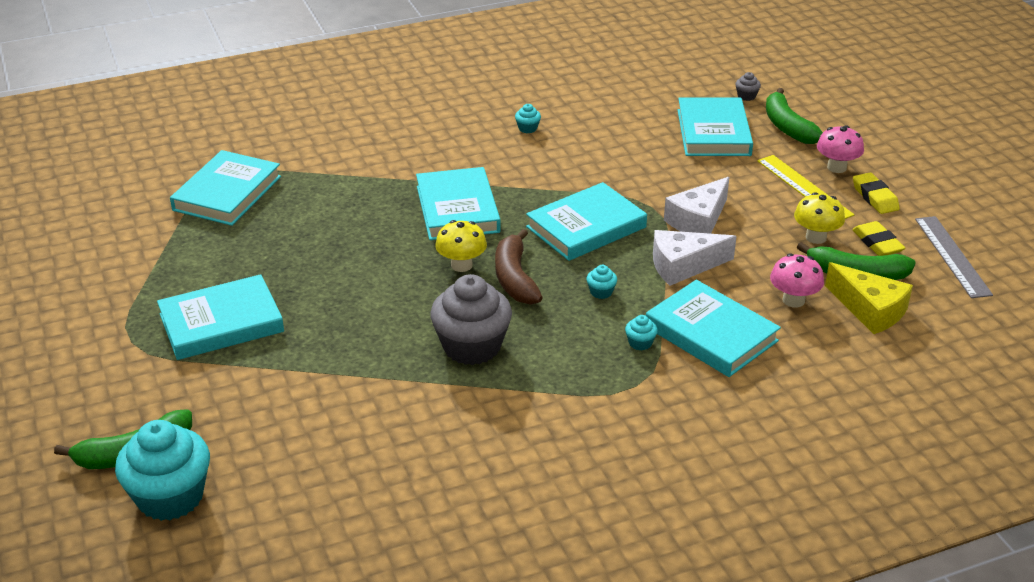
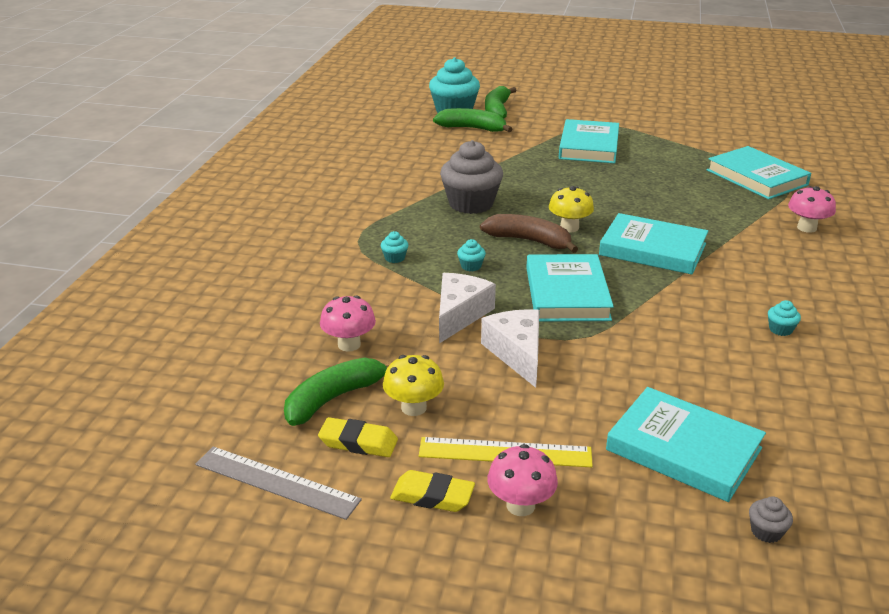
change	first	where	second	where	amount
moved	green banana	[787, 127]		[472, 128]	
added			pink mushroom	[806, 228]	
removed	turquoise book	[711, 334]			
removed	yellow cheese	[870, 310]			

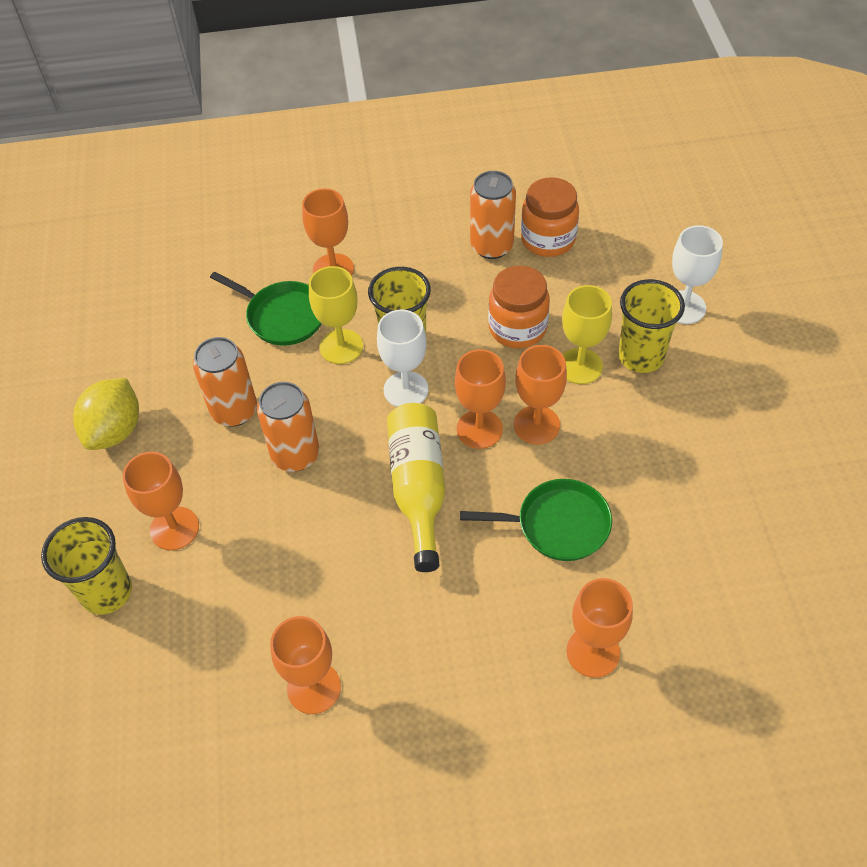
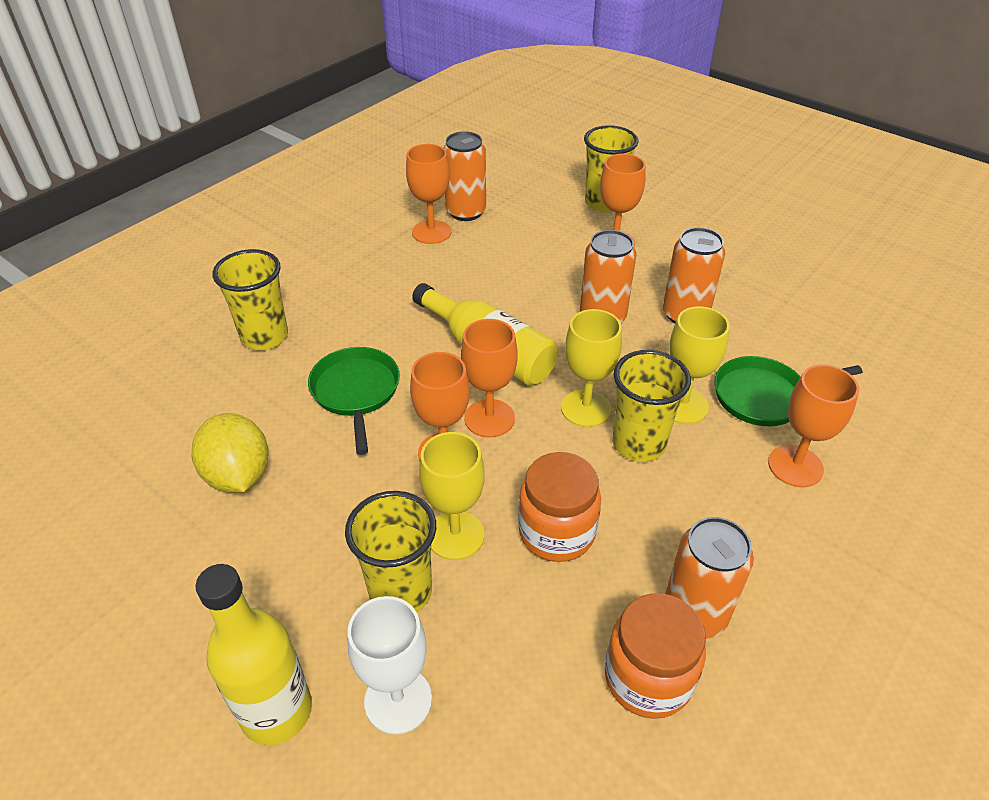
change	first	where	second	where	amount
moved	yellow lemon	[115, 430]		[238, 475]	
added			yellow bottle	[276, 711]	
replaced	orange goblet	[593, 652]	yellow cup	[264, 337]	
turned	green pan	[557, 524]		[356, 392]	120 degrees clockwise
added			orange can	[466, 212]	
recoloured	white goblet	[406, 390]	yellow goblet	[585, 408]	

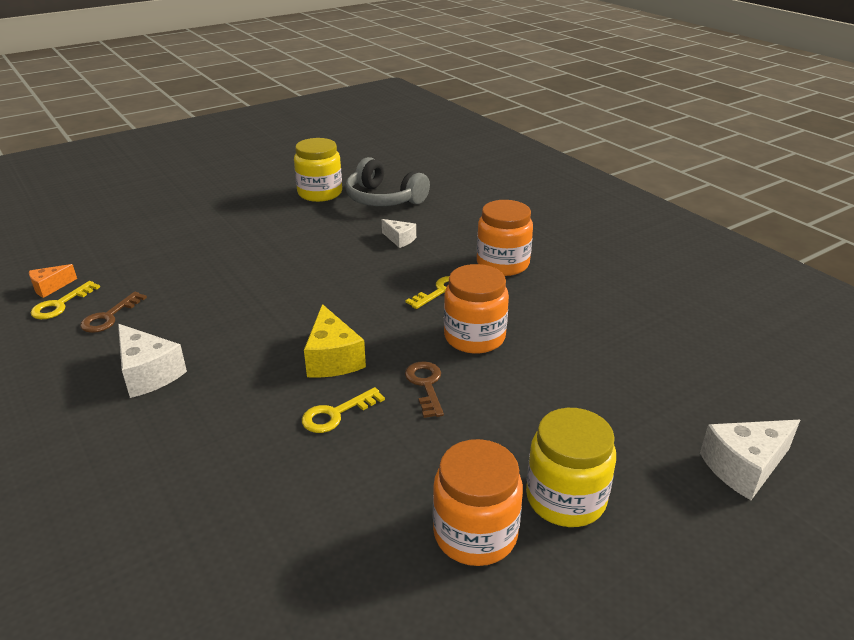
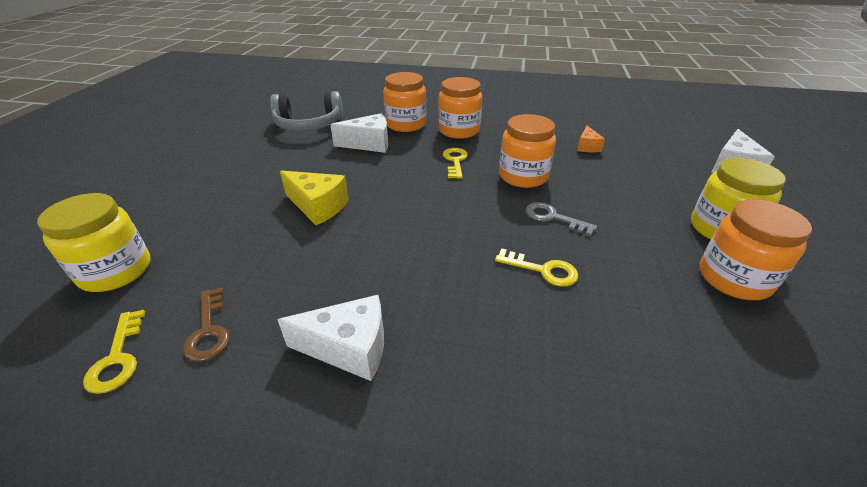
change	first	where	second	where	amount
moved	yellow jar	[320, 193]		[116, 271]	
moved	yellow cheese	[332, 358]		[318, 206]	
resized	white cheese	[400, 239]		[369, 144]	x1.69
added			orange jar	[406, 124]	
turned	yellow key	[336, 414]		[543, 270]	75 degrees counterclockwise
recoloured	brown key	[425, 385]	grey key	[553, 217]	
moved	orange cheese	[50, 287]		[587, 147]	

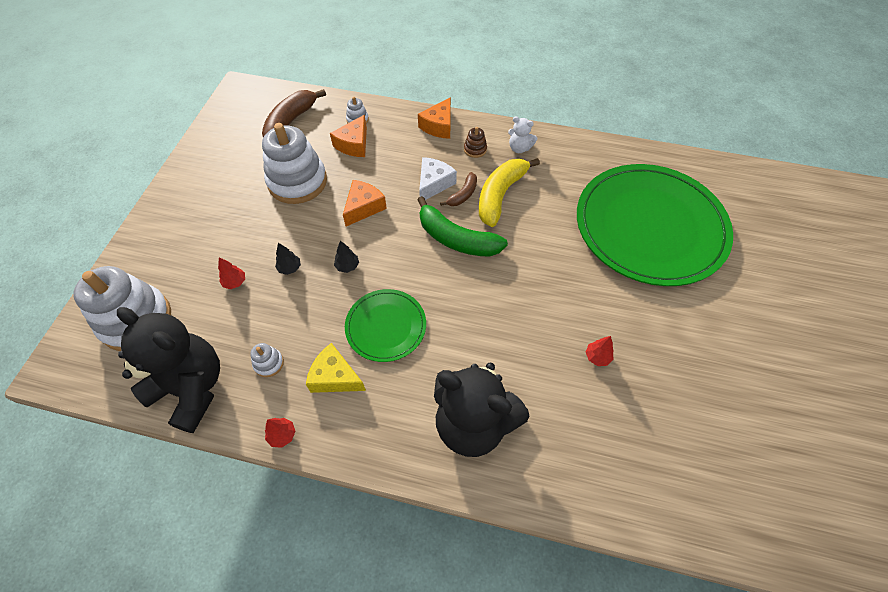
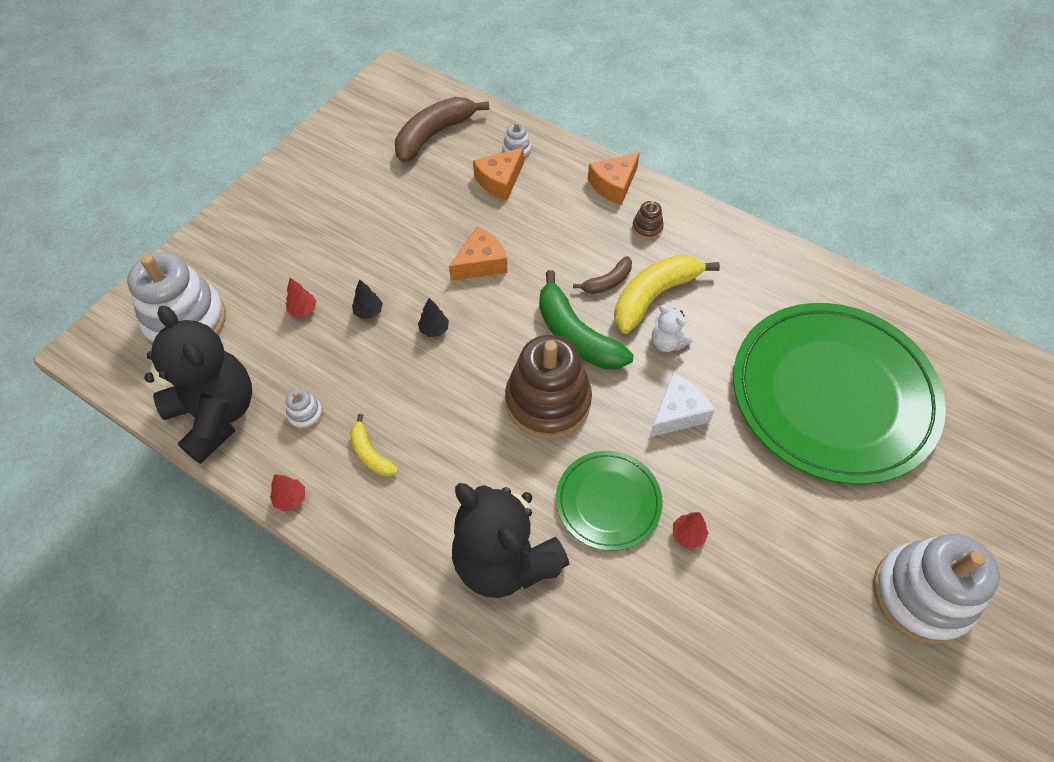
change	first	where	second	where	amount
replaced	yellow cheese	[335, 377]	yellow banana	[371, 453]	
added			brown stacking toy	[548, 401]	
moved	green plate	[386, 326]		[608, 501]	
moved	white cheese	[434, 184]		[678, 413]	
moved	white teddy bear	[519, 148]		[667, 342]	
moved	white stacking toy	[297, 182]		[921, 595]	

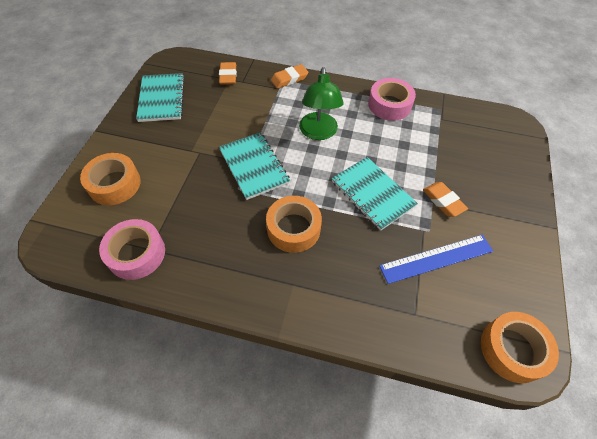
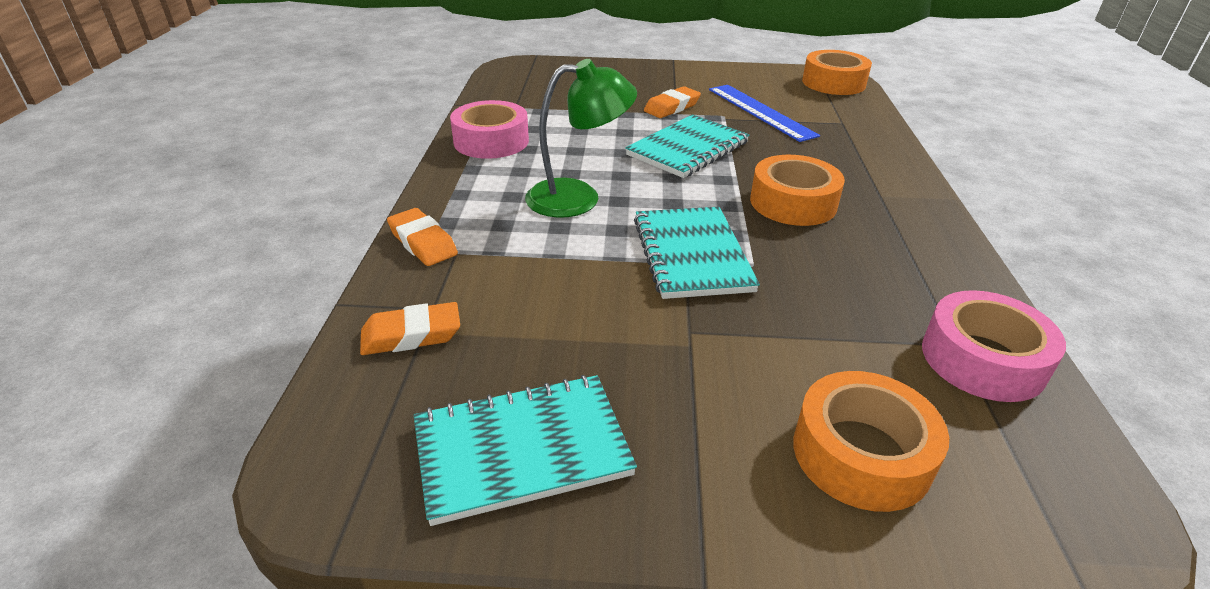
change	first	where	second	where	amount
turned	turquoise notebook	[254, 166]		[692, 254]	60 degrees counterclockwise

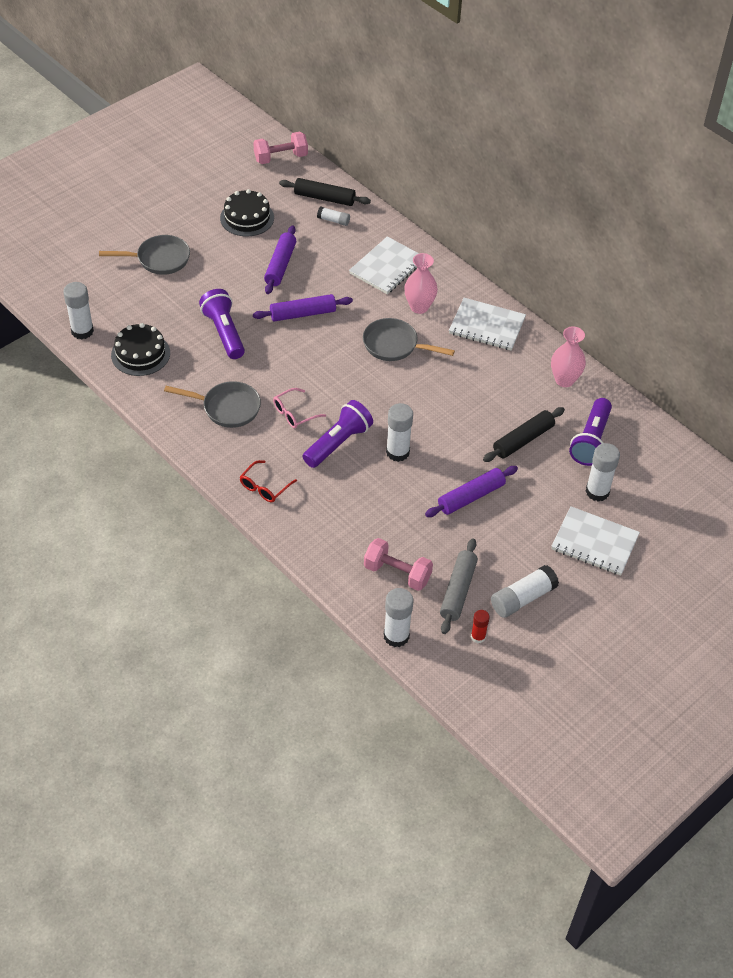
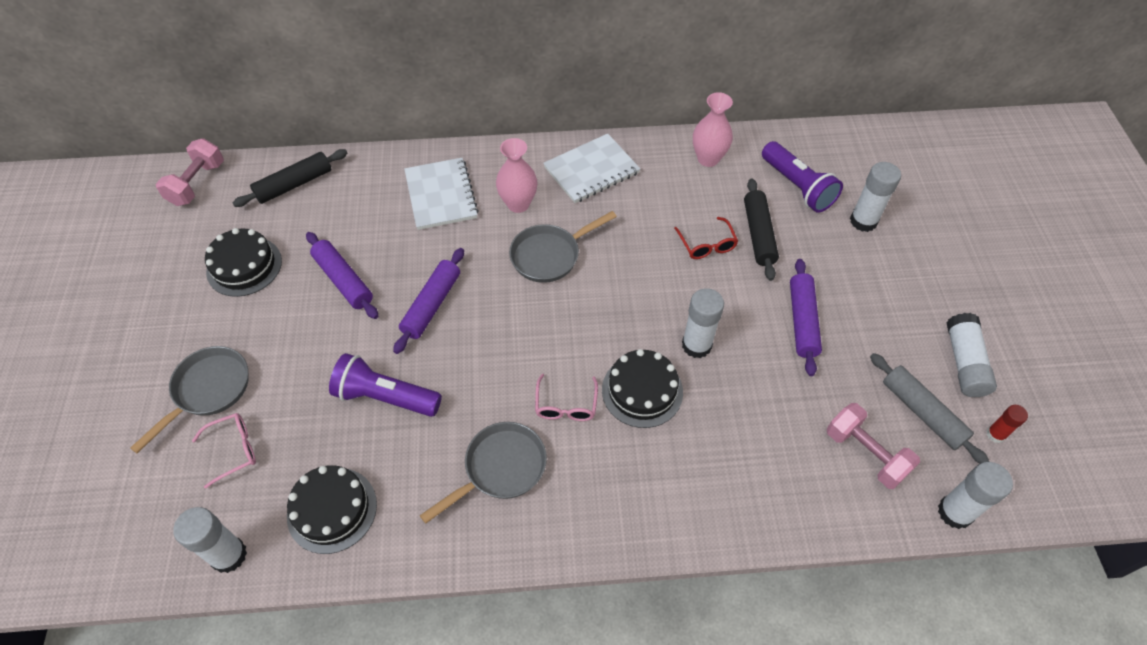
change	first	where	second	where	amount
added			pink glasses	[234, 450]	
replaced	purple flashlight	[338, 443]	black cake	[642, 391]	
moved	red glasses	[264, 487]		[707, 245]	
turned	pink dumbbell	[397, 573]		[865, 454]	75 degrees clockwise
removed	white glue stick	[333, 220]			
removed	white notebook	[594, 543]			

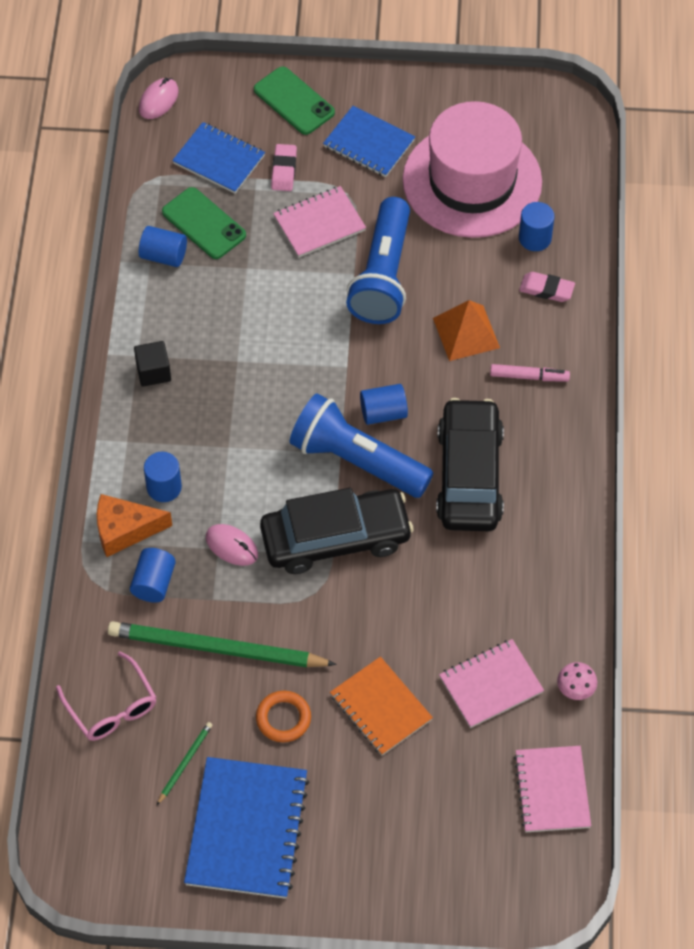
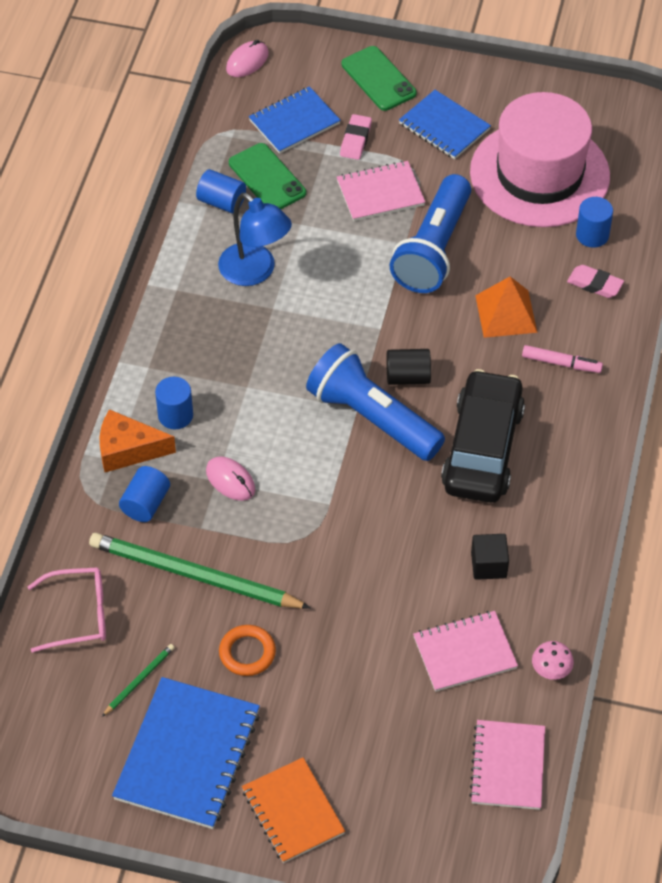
change	first	where	second	where	amount
turned	pink glasses	[111, 706]		[78, 615]	75 degrees counterclockwise
added			blue lamp	[255, 272]	
moved	orange notebook	[380, 707]		[293, 812]	
turned	blue notebook	[219, 160]		[294, 122]	75 degrees counterclockwise
recoloured	blue cylinder	[383, 413]	black cylinder	[408, 377]	
moved	black cube	[153, 372]		[488, 565]	
removed	black car	[336, 538]			

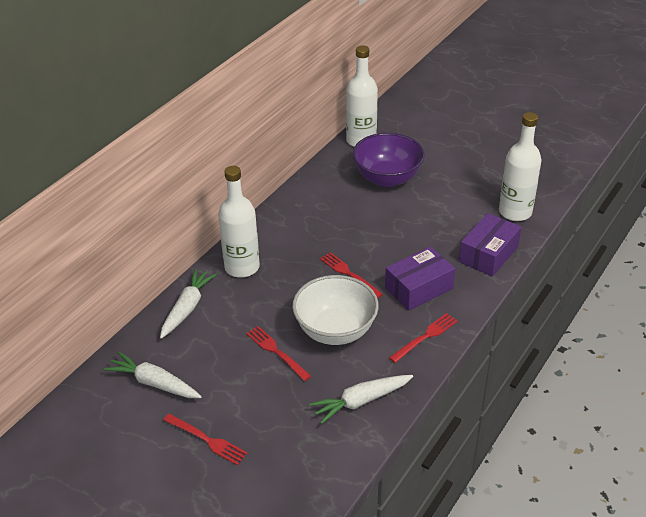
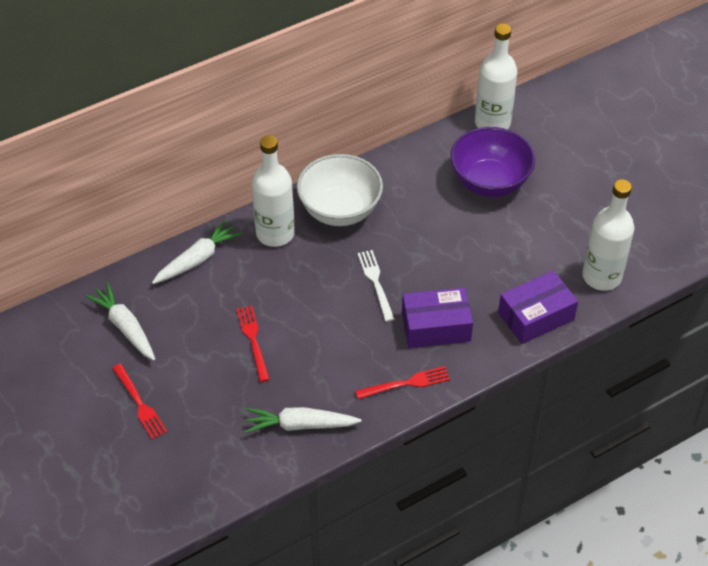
change	first	where	second	where	amount
moved	white bowl	[335, 330]		[340, 210]	
recoloured	red fork	[348, 273]	white fork	[375, 282]	

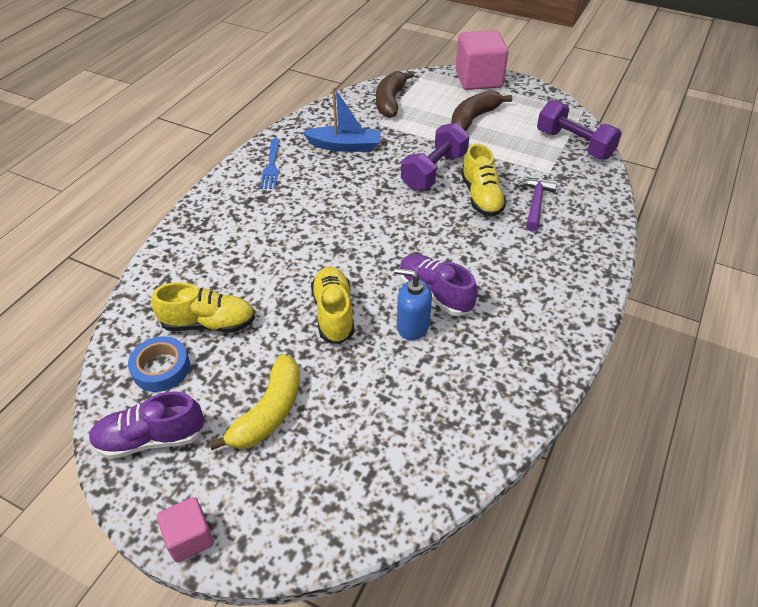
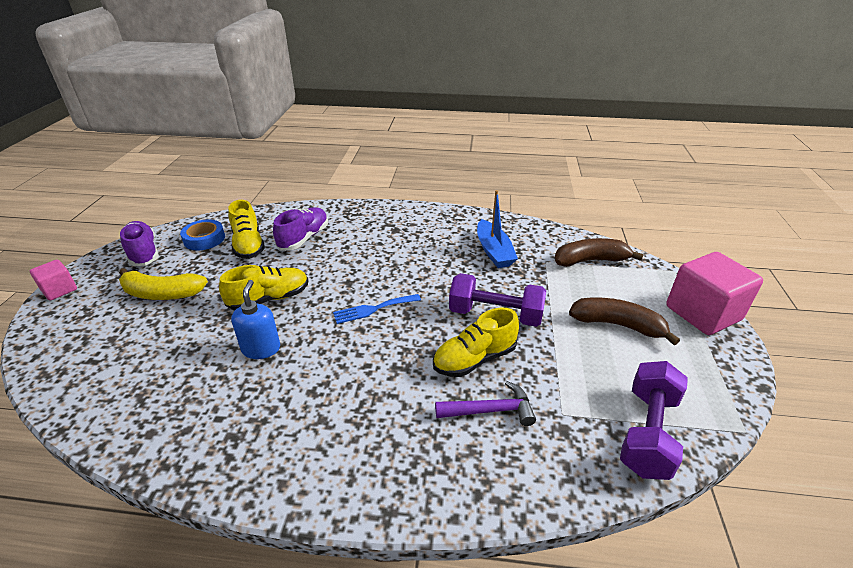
change	first	where	second	where	amount
moved	purple shoe	[435, 294]		[304, 238]	
moved	blue fork	[271, 166]		[373, 309]	

